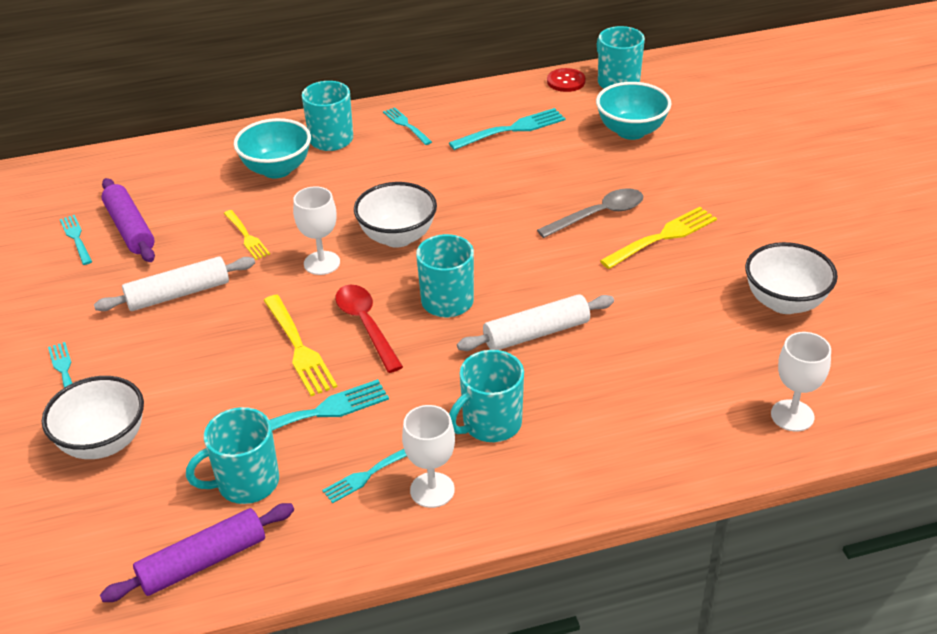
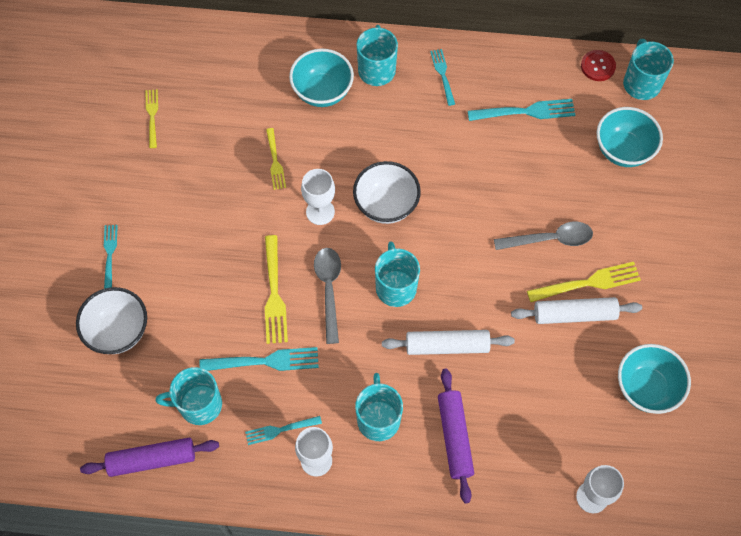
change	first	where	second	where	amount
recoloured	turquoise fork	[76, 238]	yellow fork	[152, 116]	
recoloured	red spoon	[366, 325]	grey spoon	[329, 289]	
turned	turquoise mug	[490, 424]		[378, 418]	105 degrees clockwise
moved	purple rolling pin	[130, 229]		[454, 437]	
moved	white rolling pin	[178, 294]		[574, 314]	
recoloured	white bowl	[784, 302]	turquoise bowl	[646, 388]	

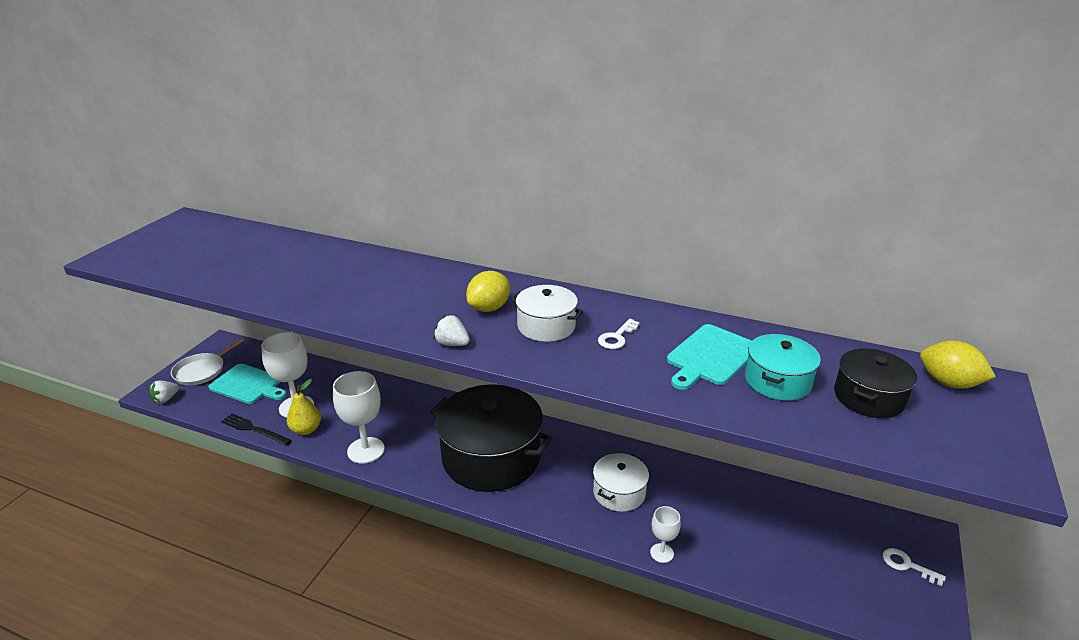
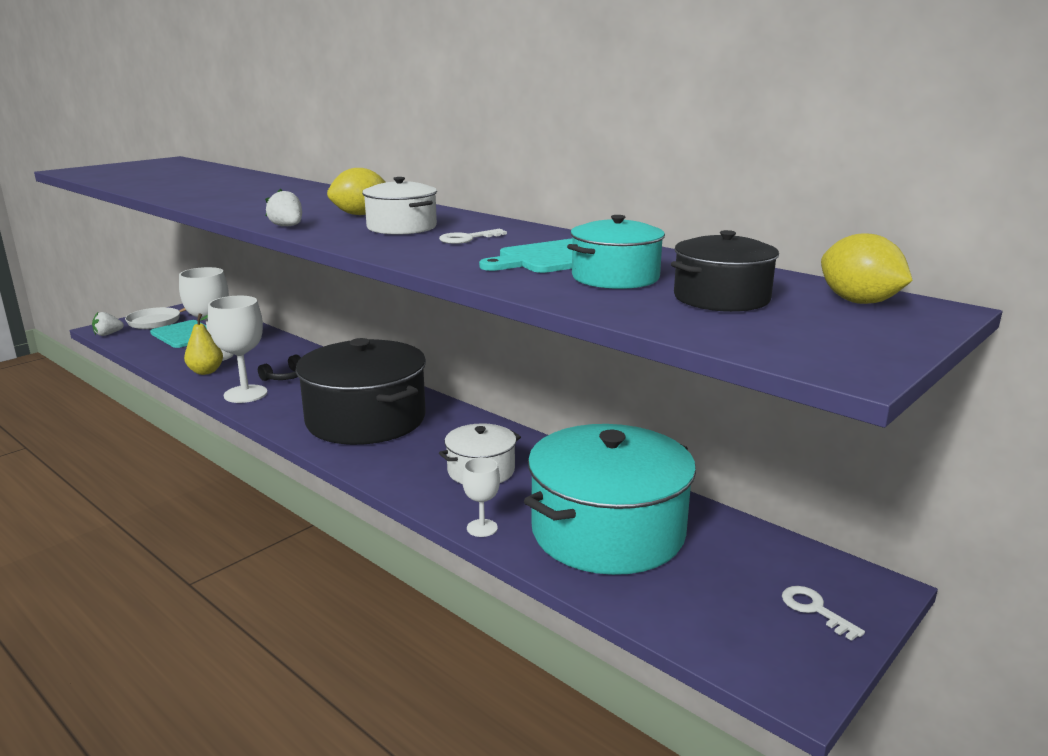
change	first	where	second	where	amount
added			black headphones	[285, 377]	
added			turquoise pot	[608, 531]	
removed	black fork	[254, 429]			

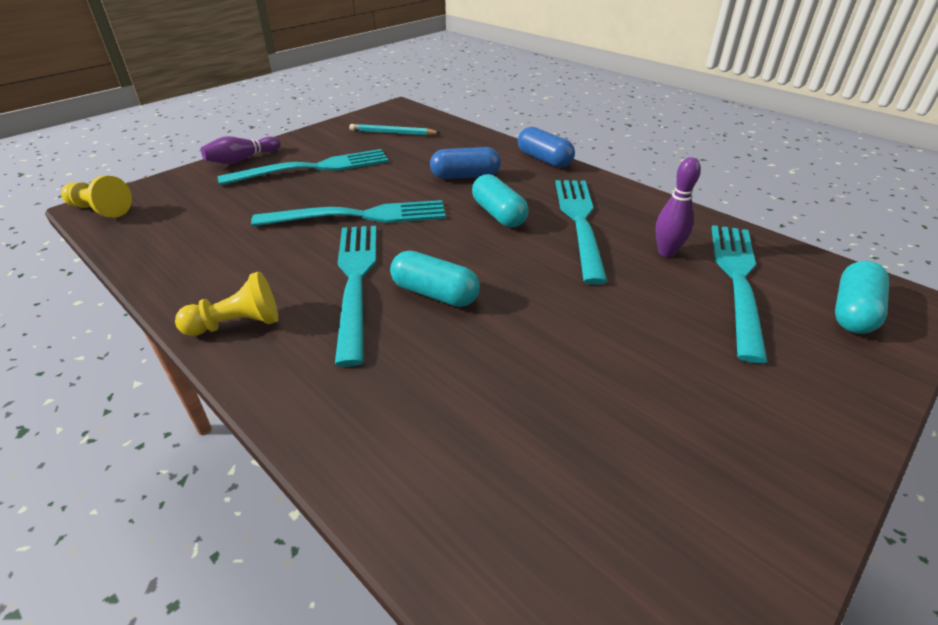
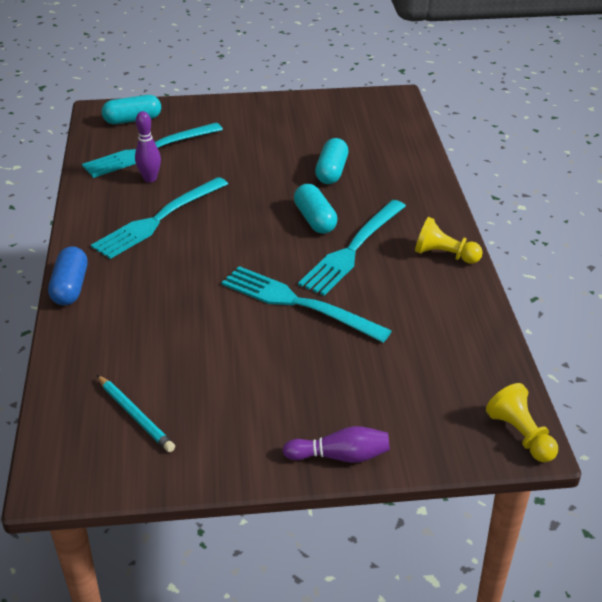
change	first	where	second	where	amount
moved	turquoise capsule	[498, 214]		[331, 172]	
removed	turquoise fork	[314, 168]			
removed	blue capsule	[465, 176]			

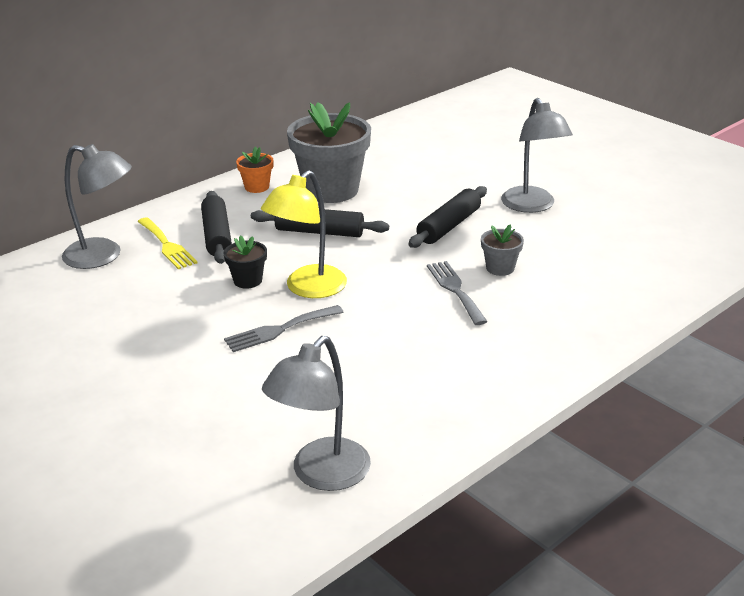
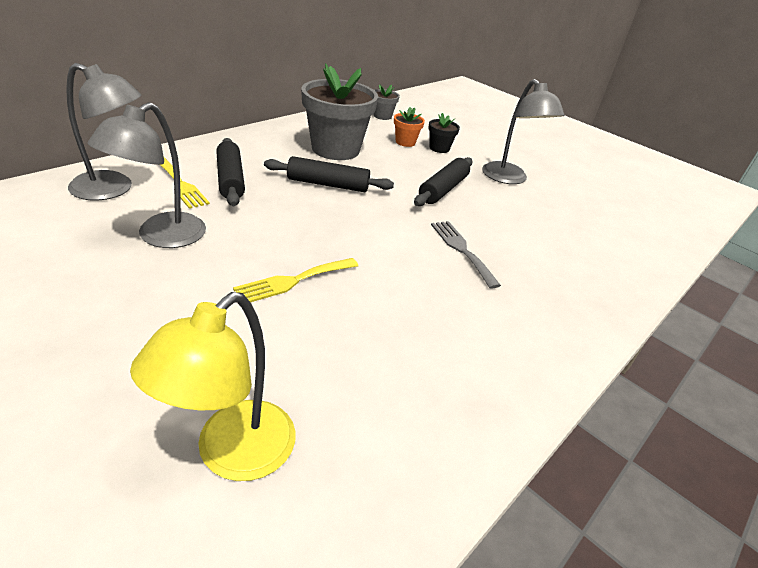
change	first	where	second	where	amount
moved	grey lamp	[321, 475]		[161, 237]	
moved	yellow lamp	[308, 288]		[232, 454]	
recoloured	grey fork	[279, 330]	yellow fork	[293, 281]	
moved	grey flower pot	[500, 268]		[382, 116]	
moved	orange flower pot	[257, 187]		[405, 142]	
moved	black flower pot	[248, 280]		[439, 148]	

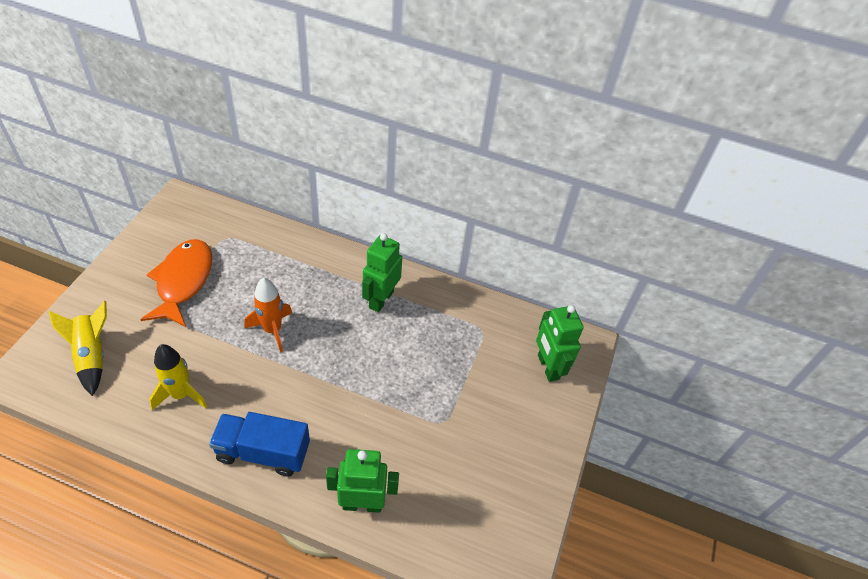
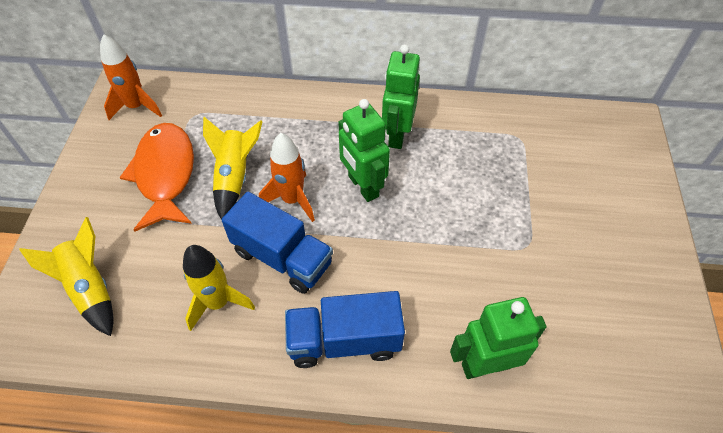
change	first	where	second	where	amount
added			orange rocket	[137, 107]	
added			yellow rocket	[235, 177]	
added			blue truck	[282, 257]	
moved	green robot	[548, 367]		[363, 186]	

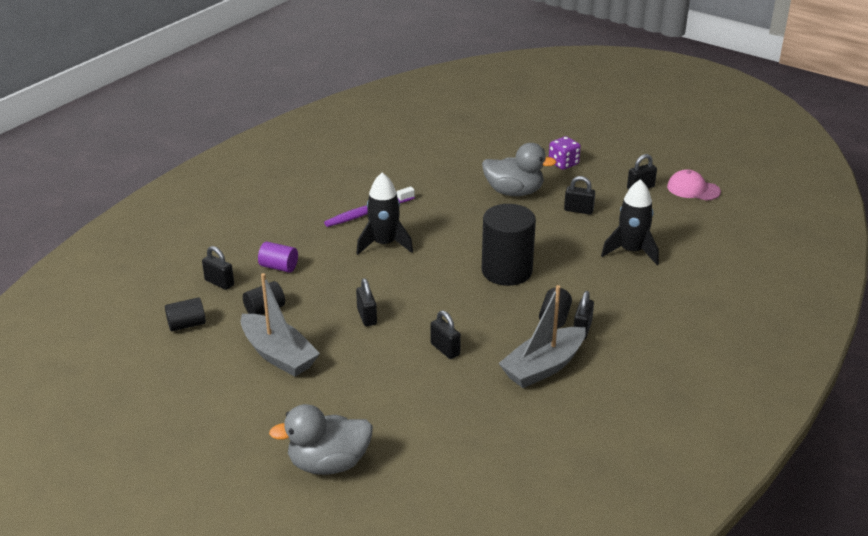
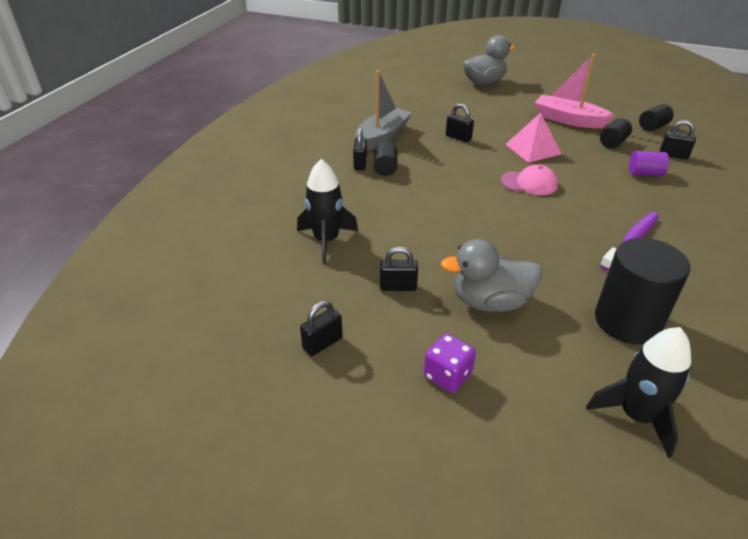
change	first	where	second	where	amount
moved	pink cap	[693, 189]		[529, 183]	
replaced	black padlock	[367, 317]	pink pyramid	[533, 149]	
recoloured	grey boat	[278, 355]	pink boat	[568, 120]	
moved	black rocket	[384, 244]		[636, 416]	
moved	black cylinder	[506, 271]		[627, 321]	

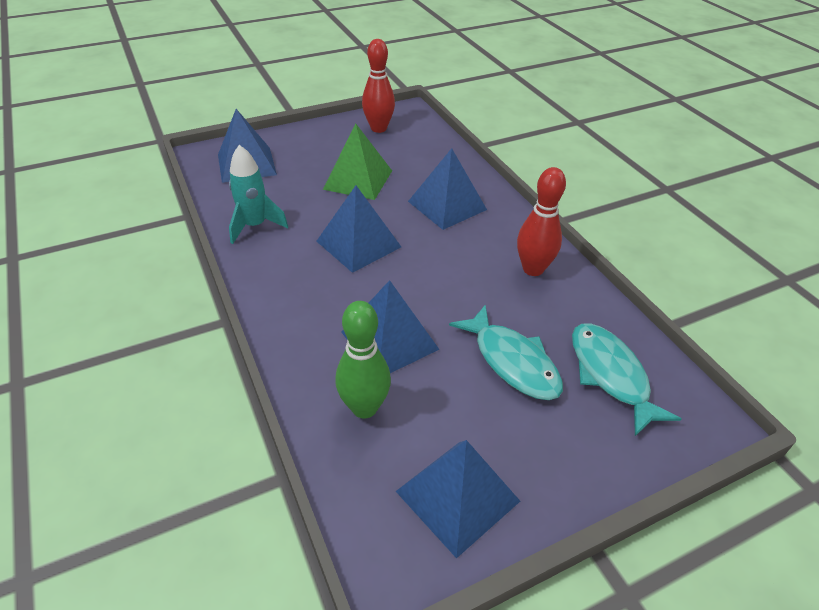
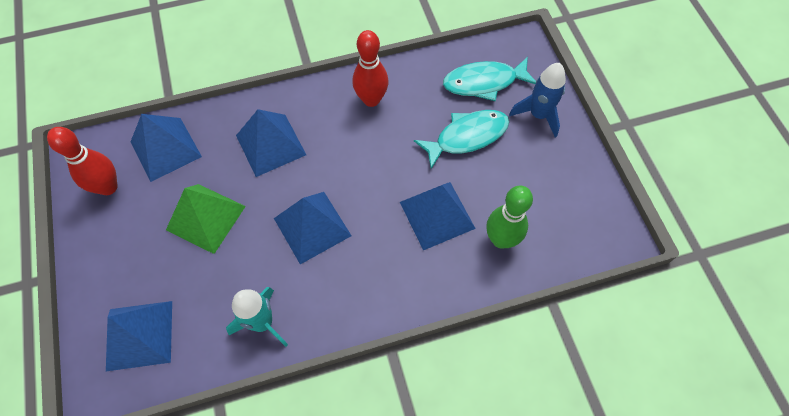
change	first	where	second	where	amount
moved	blue pyramid	[458, 496]		[166, 149]	
added			blue rocket	[538, 115]	

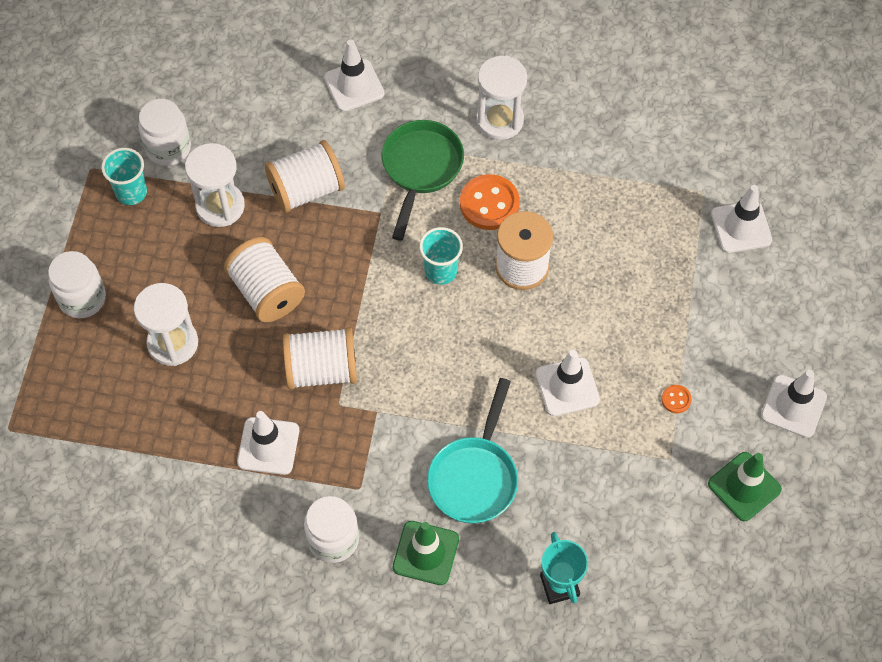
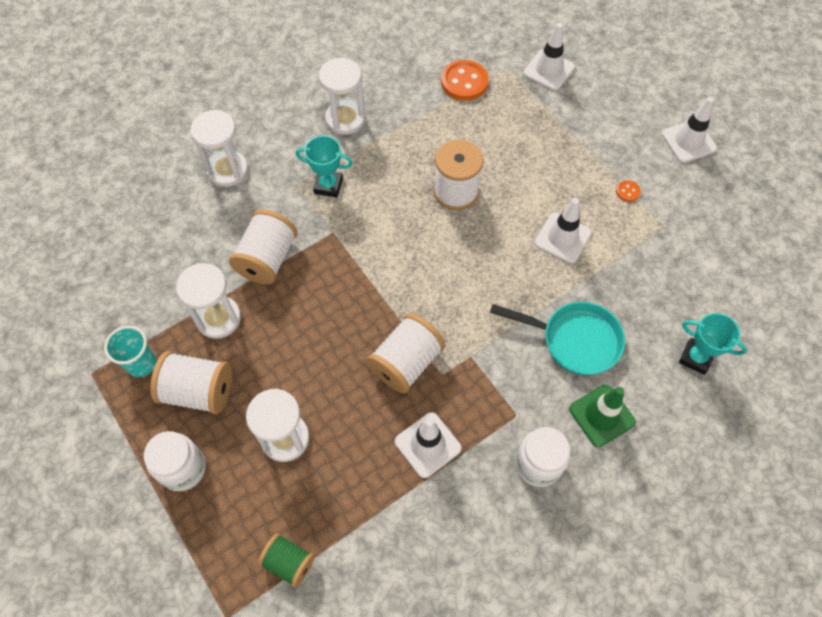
change	first	where	second	where	amount
moved	white spool	[267, 292]		[199, 391]	
replaced	white traffic cone	[354, 85]	white hourglass	[228, 170]	
added			green spool	[289, 562]	
replaced	green pan	[420, 169]	turquoise trophy	[328, 186]	
moved	orange button	[489, 204]		[464, 82]	
turned	turquoise pan	[475, 477]		[574, 340]	45 degrees counterclockwise
removed	white jar	[168, 148]			
removed	turquoise cup	[441, 271]			
removed	green traffic cone	[744, 486]			

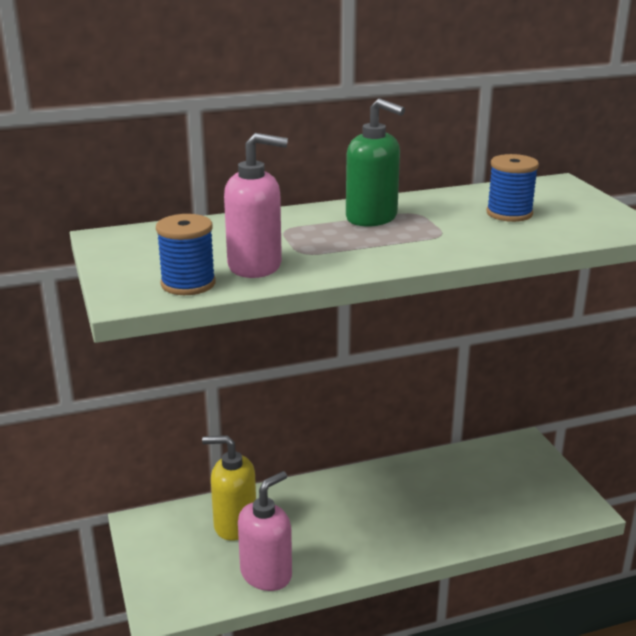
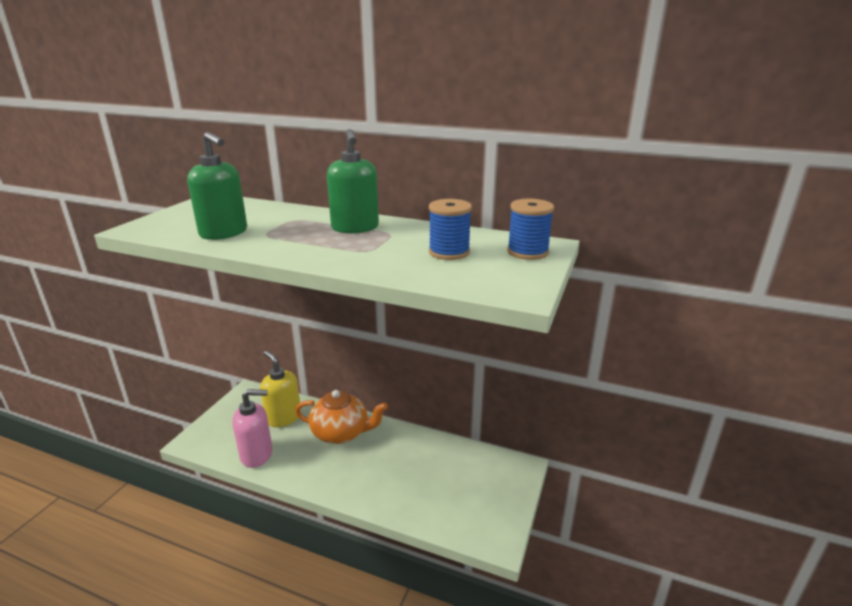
change	first	where	second	where	amount
recoloured	pink soap dispenser	[255, 266]	green soap dispenser	[224, 233]	
added			orange teapot	[341, 433]	
moved	blue spool	[188, 284]		[527, 252]	

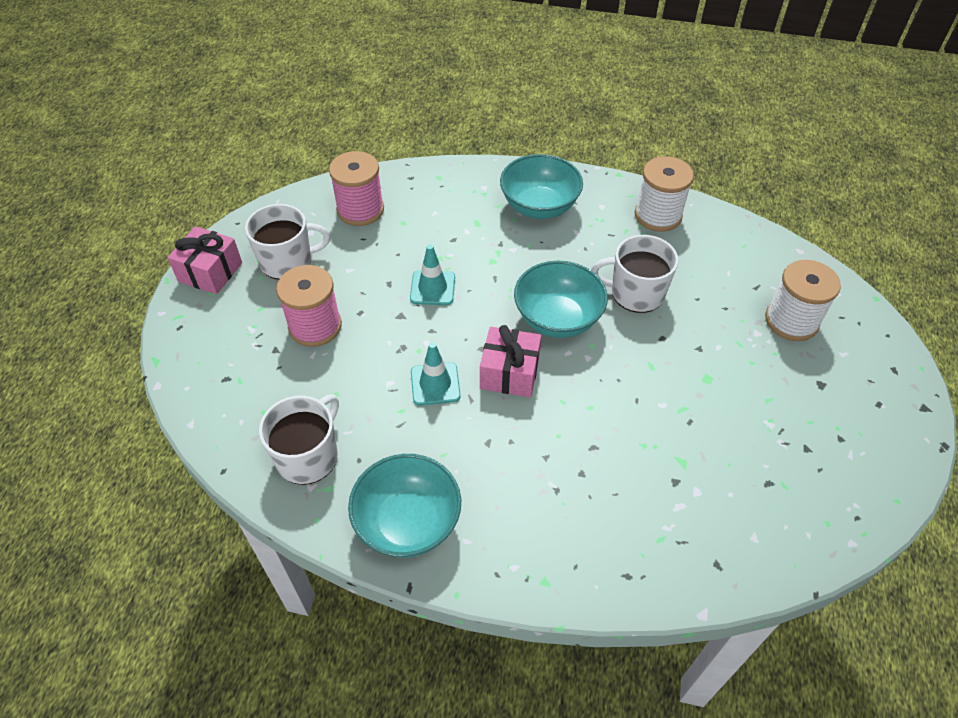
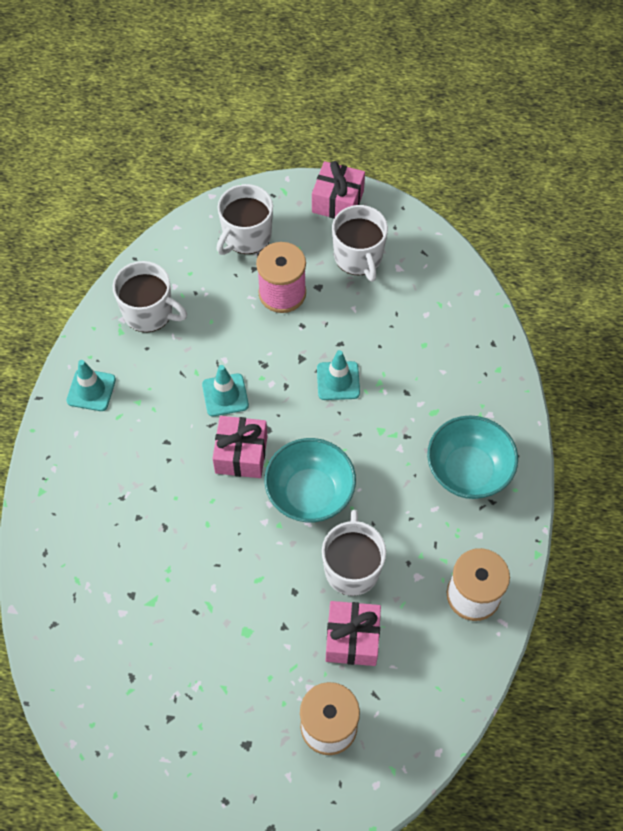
change	first	where	second	where	amount
replaced	turquoise bowl	[408, 522]	turquoise traffic cone	[91, 390]	
added			white mug	[246, 236]	
added			pink gift	[352, 638]	
removed	pink spool	[360, 210]			

